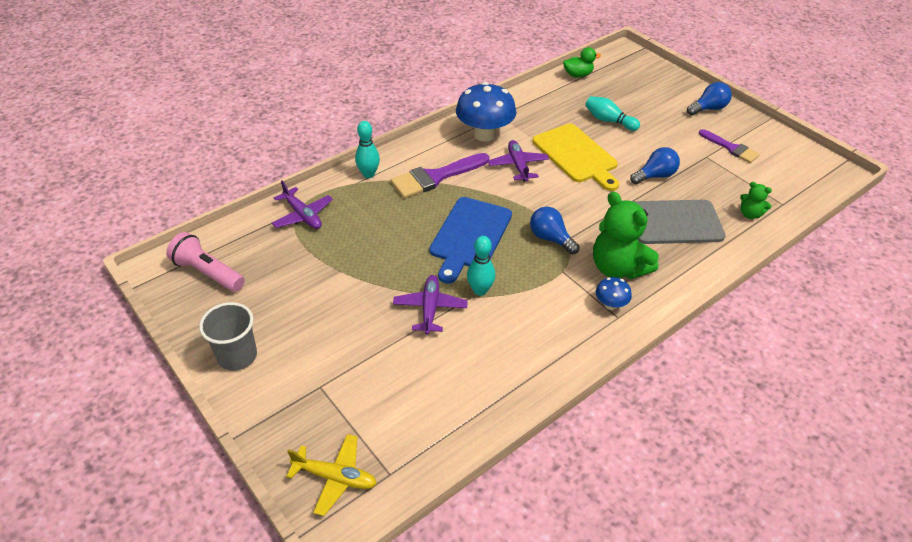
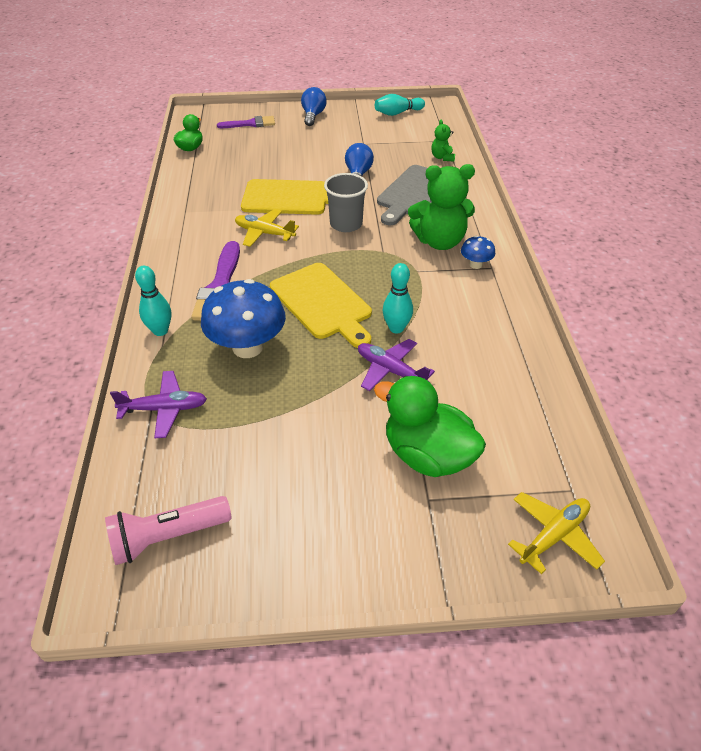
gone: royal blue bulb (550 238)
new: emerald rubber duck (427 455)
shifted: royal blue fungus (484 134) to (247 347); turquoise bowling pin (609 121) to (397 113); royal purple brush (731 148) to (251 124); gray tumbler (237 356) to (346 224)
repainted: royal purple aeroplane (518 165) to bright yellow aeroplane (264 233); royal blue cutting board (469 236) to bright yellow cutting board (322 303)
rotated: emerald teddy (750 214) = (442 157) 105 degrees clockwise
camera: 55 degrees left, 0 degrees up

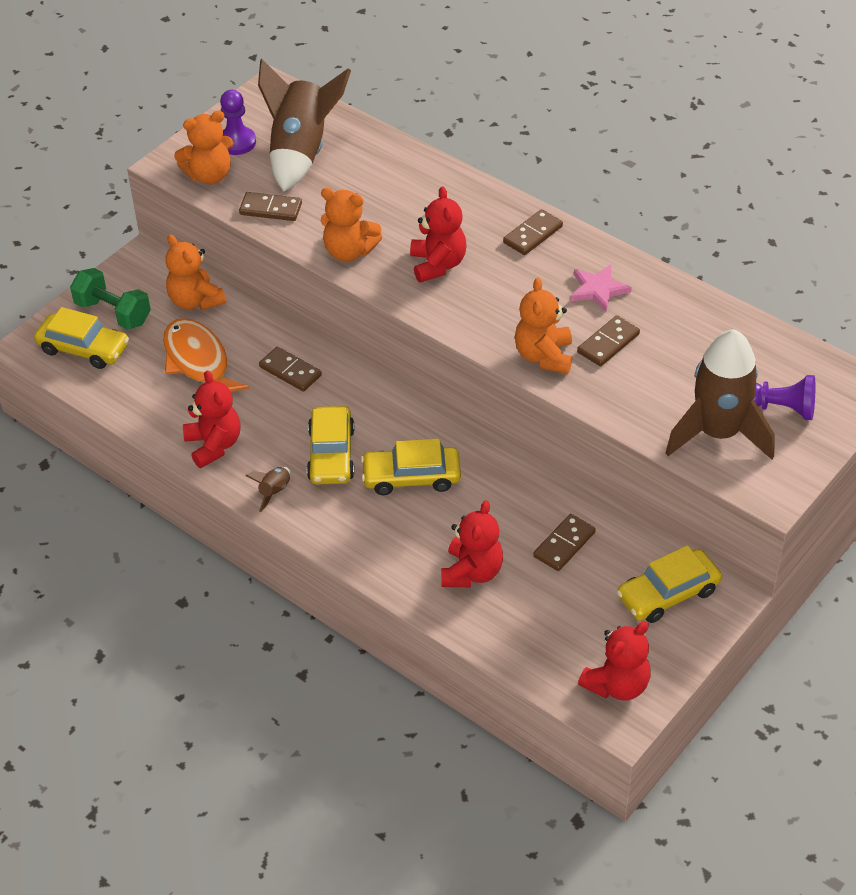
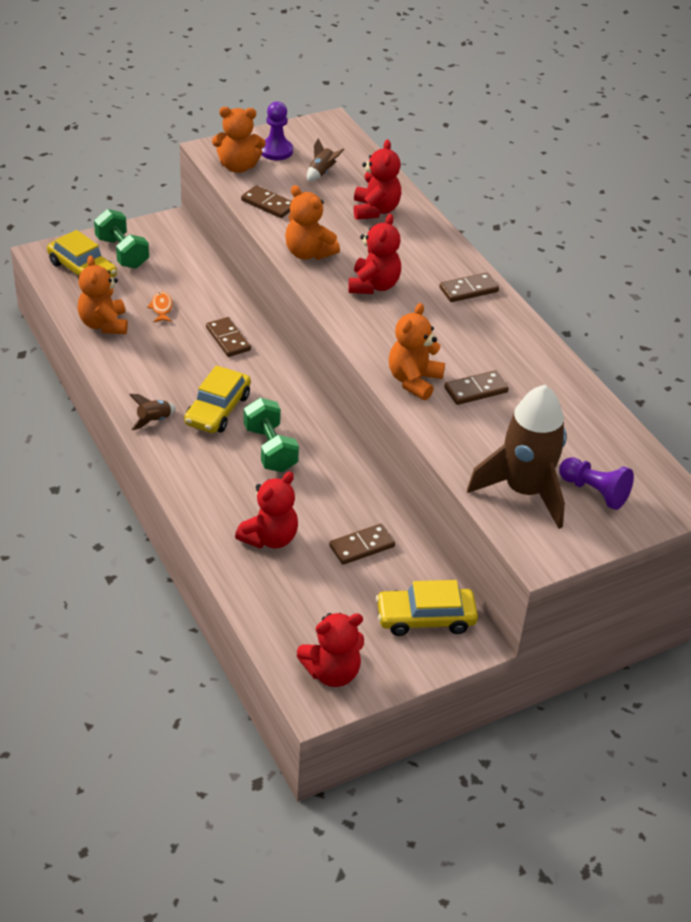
gone: pink five-pointed star (598 289)
shifted: bright orange teddy (195 301) to (104 324); crimson teddy (214 445) to (375 210)
swapped: bright yellow automobile (411 477) to emerald dumbbell (270 449)
scaled: brown spaceship (301 152) = (321 173) x0.40; bright orange toy fish (198 362) = (161 308) x0.45
camera: 20 degrees right, 5 degrees down

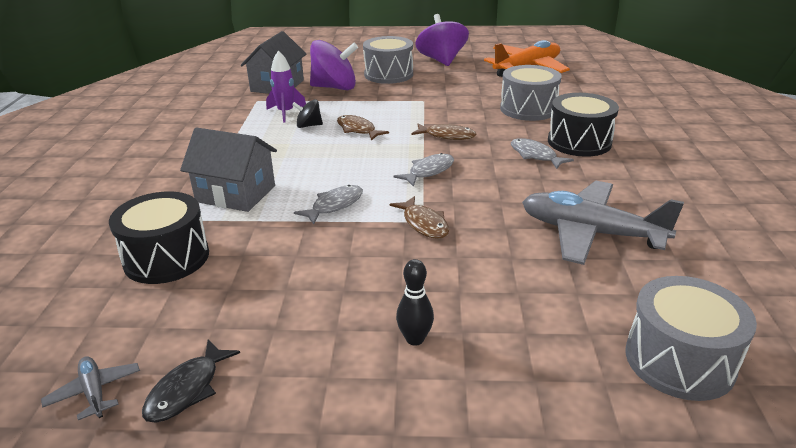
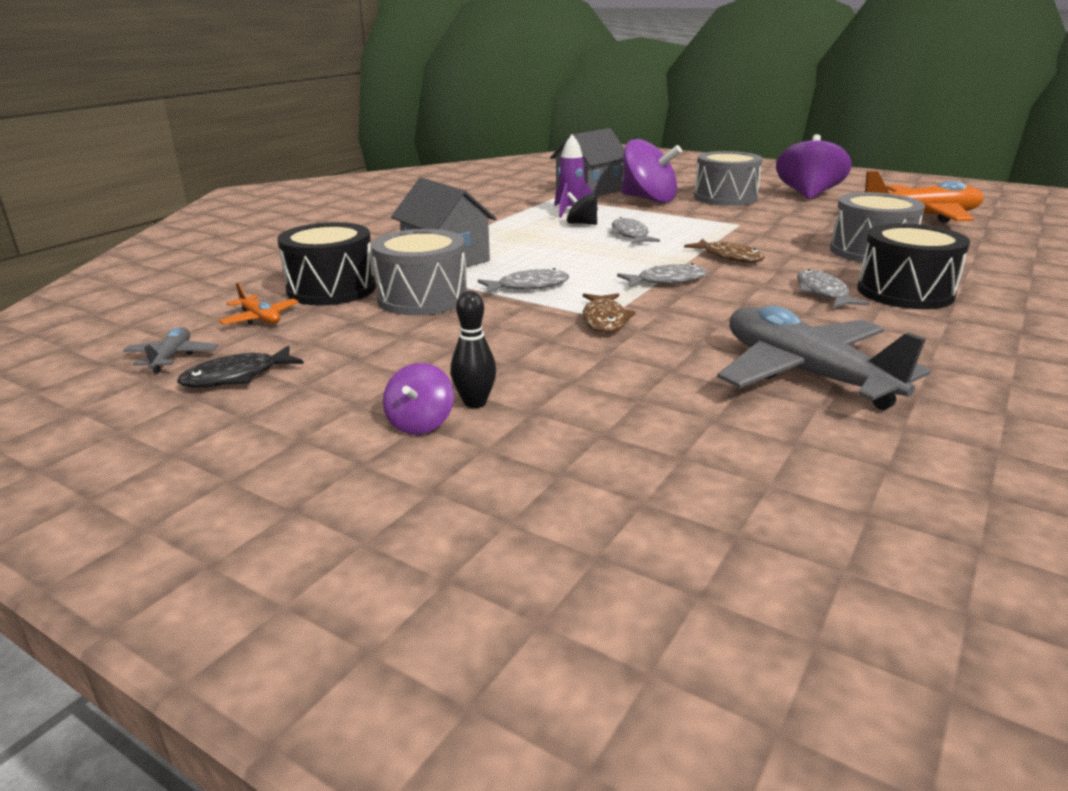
new: bright orange aeroplane (260 318); royal purple spinning top (420 423)
shifted: gray snare drum (679 360) to (422 298)
repainted: brown toy fish (358 130) to gray toy fish (630 235)
camera: 30 degrees right, 5 degrees down

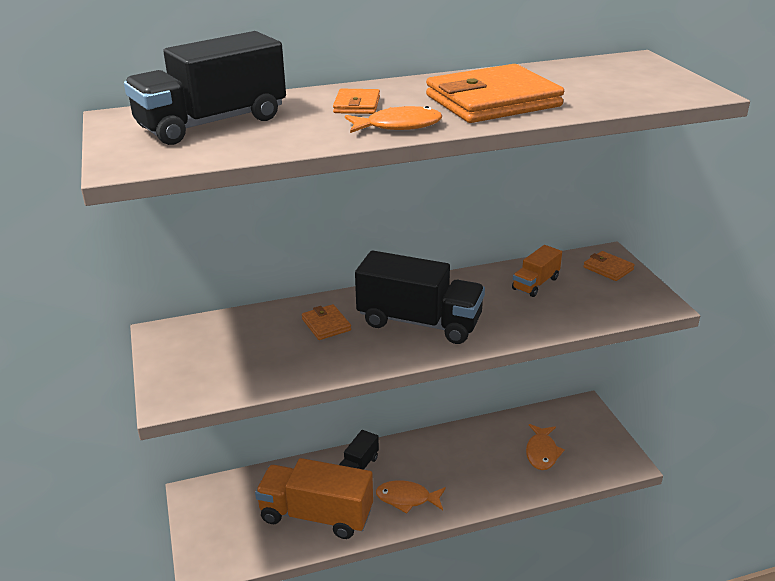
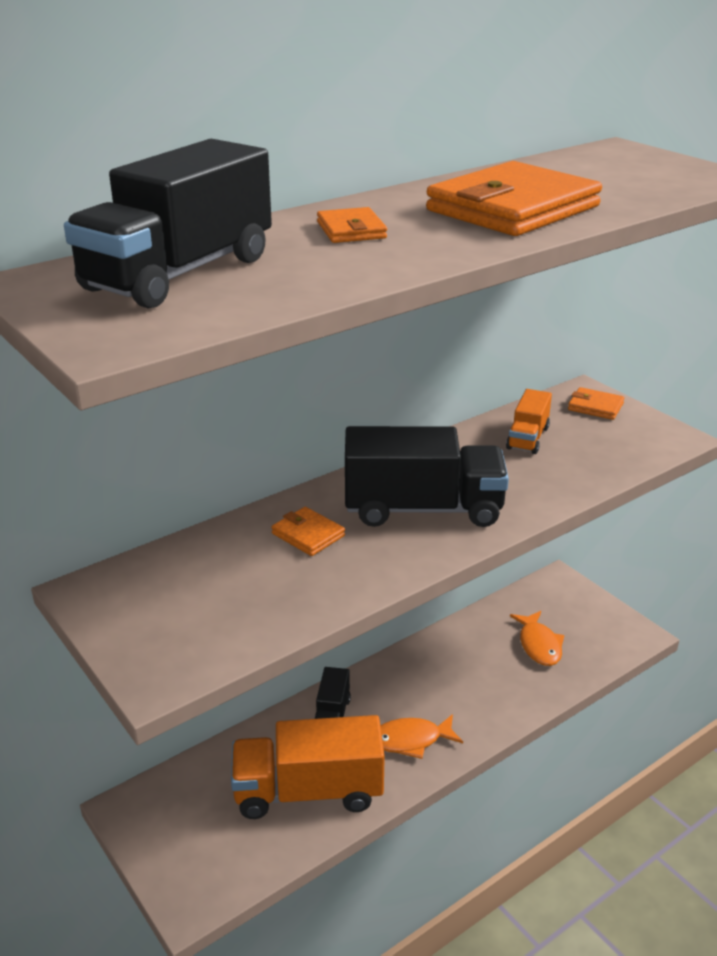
gone: bright orange toy fish (398 126)
camera: 20 degrees left, 0 degrees up

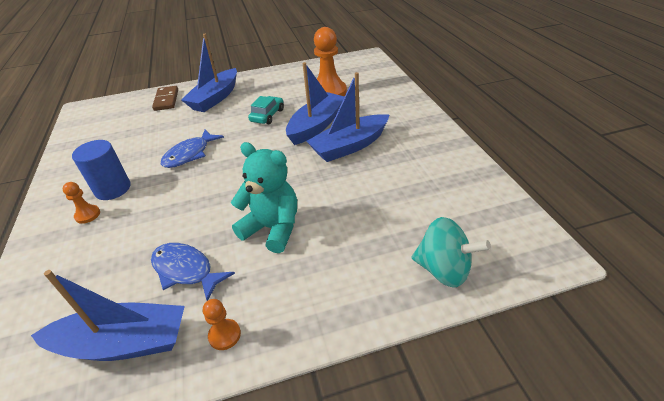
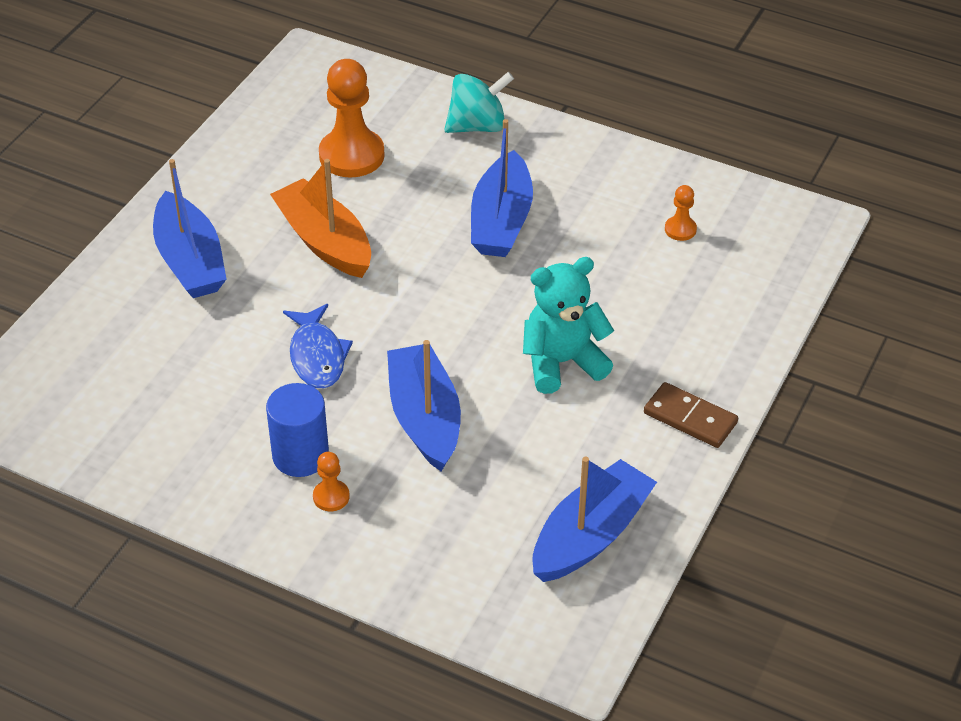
gone: royal blue toy fish (186 270)
shifted: royal blue boat (316 125) to (424 418); brown domino (166 100) to (690 418); turquoise spinning top (444 269) to (478 126); bright orange pawn (224 335) to (680 229)
swapped: turquoise automobile (267 115) to bright orange boat (324 241)
camera: 50 degrees left, 5 degrees up

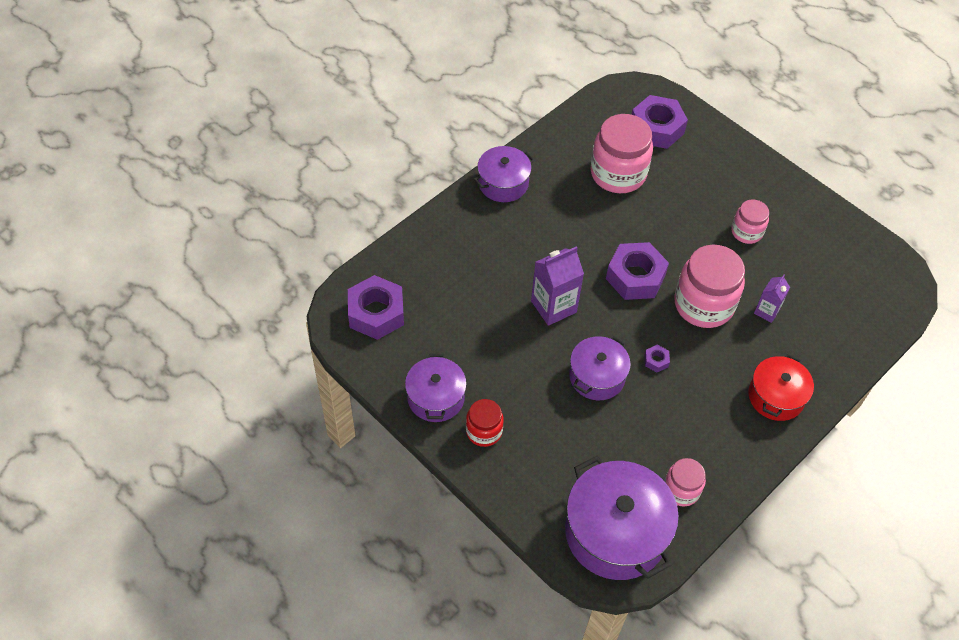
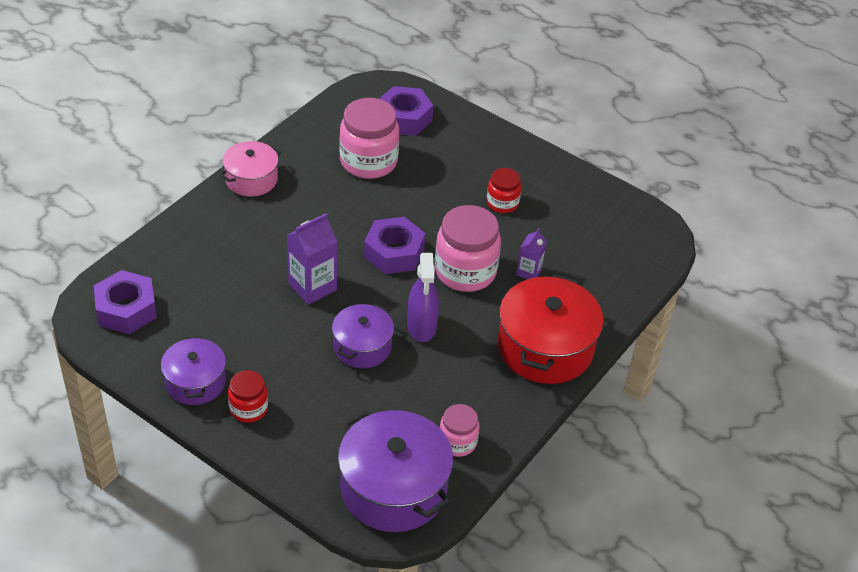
swapped: royal purple hexagon nut (656 361) to royal purple spray cleaner (421 326)
repainted: royal purple stockpot (503 183) to pink stockpot (251 179); pink preserve jar (746 232) to crimson preserve jar (502 203)
scaled: crimson stockpot (776 396) = (545 347) x1.68
camera: 10 degrees left, 10 degrees down

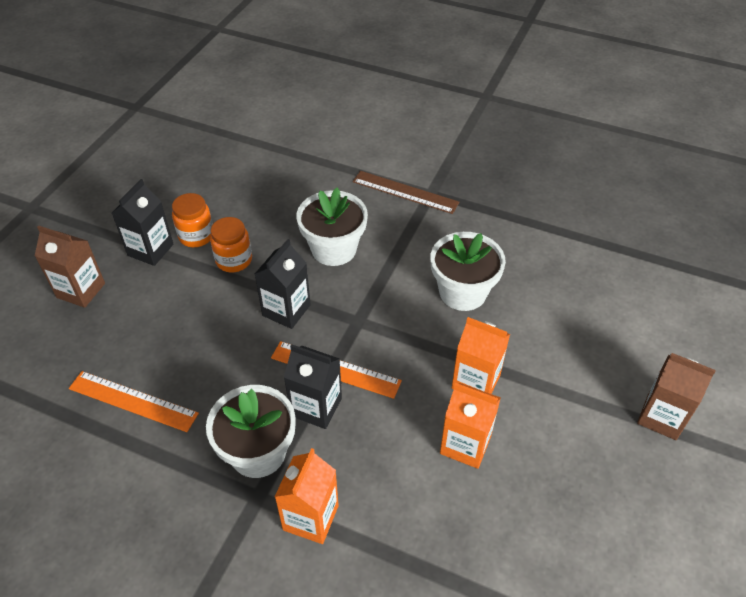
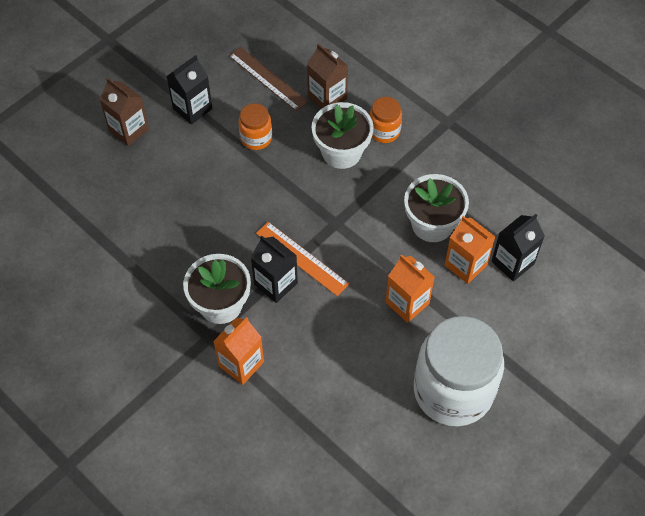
gone: bright orange ruler (133 401)
new: pure white preserve jar (453 391)
shifted: brown ruler (405 192) to (267 78); bright orange preserve jar (196 236) to (384 131); jet-black carton (286 310) to (512 262); brown carton (661 417) to (327 97); bright orange carton (465 444) to (465 265)
camera: 20 degrees right, 10 degrees up

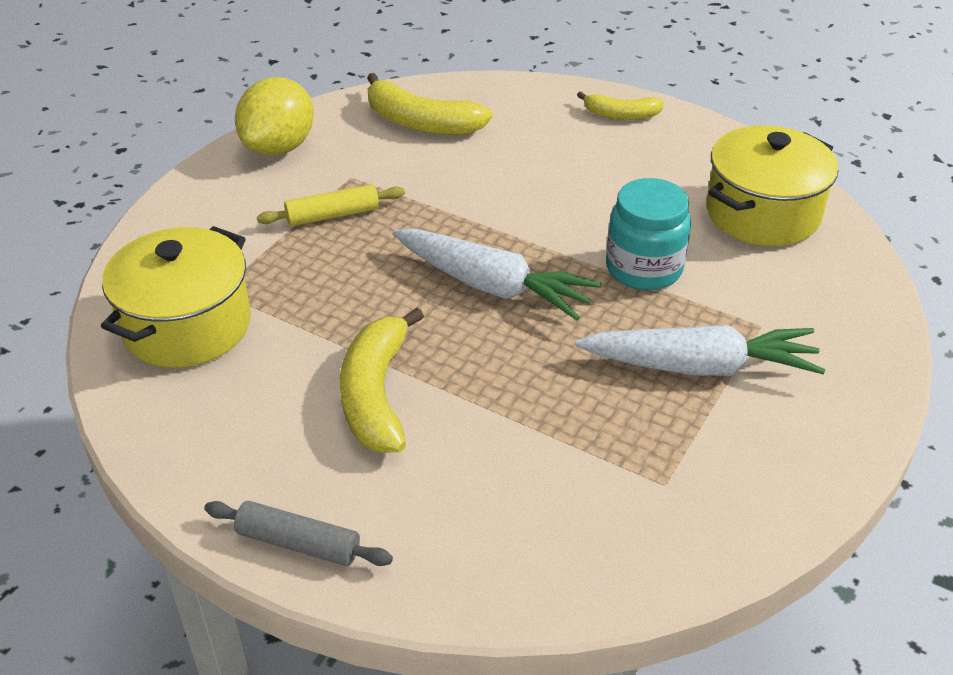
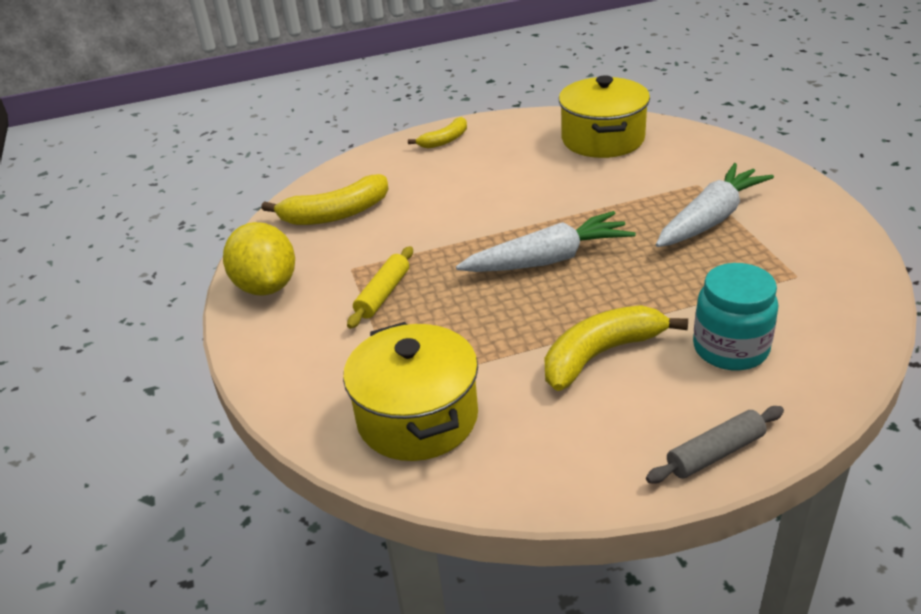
shifted: turquoise preserve jar (644 268) to (730 349)
rotated: bright yellow banana (376 395) = (601 354) 105 degrees clockwise
camera: 45 degrees left, 5 degrees down

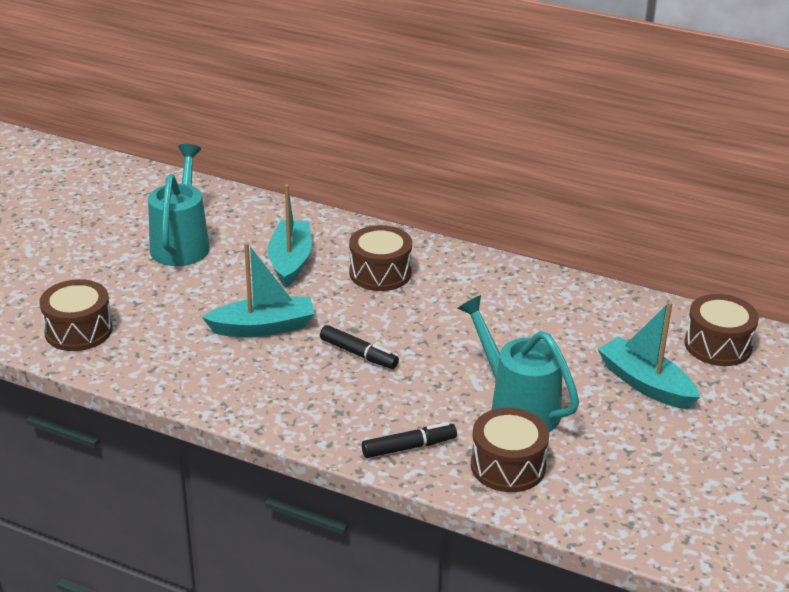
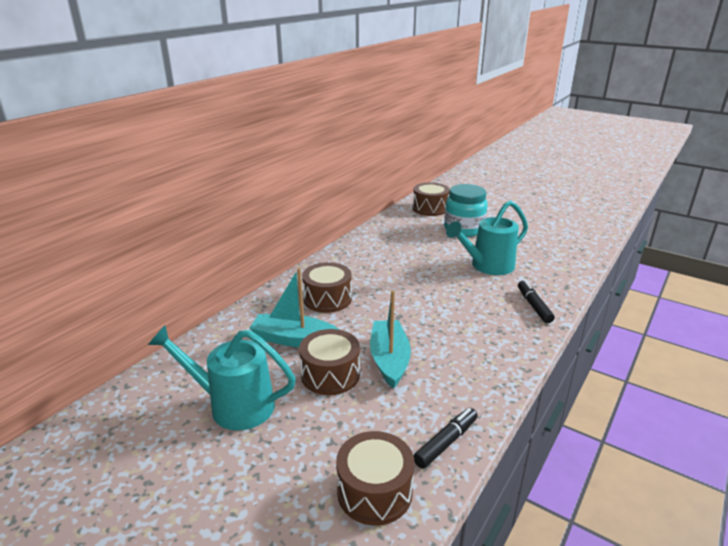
shifted: jet-black felt pen (358 354) to (446 442); brown snare drum (508 466) to (330 374)
swapped: turquoise boat (646 384) to turquoise preserve jar (464 229)
camera: 80 degrees left, 5 degrees down

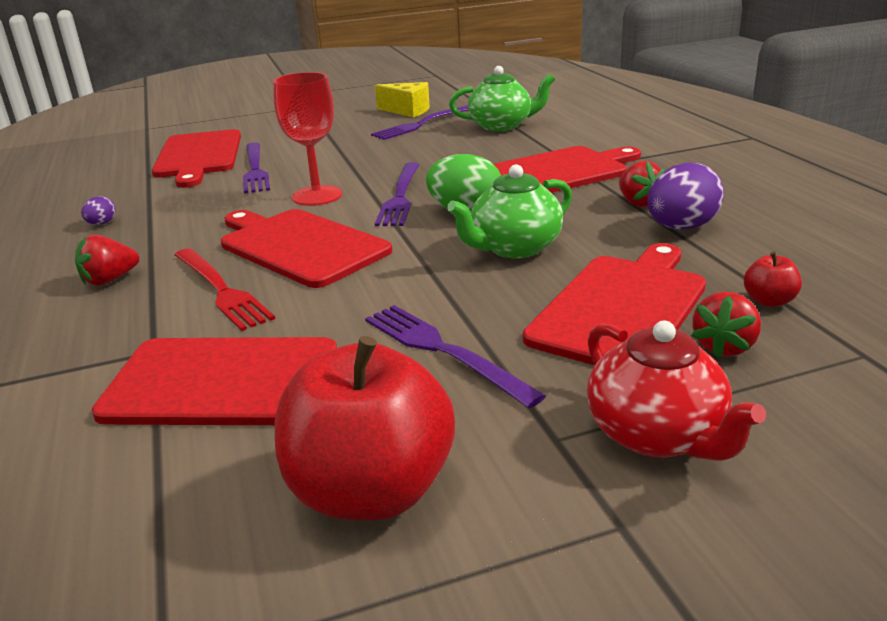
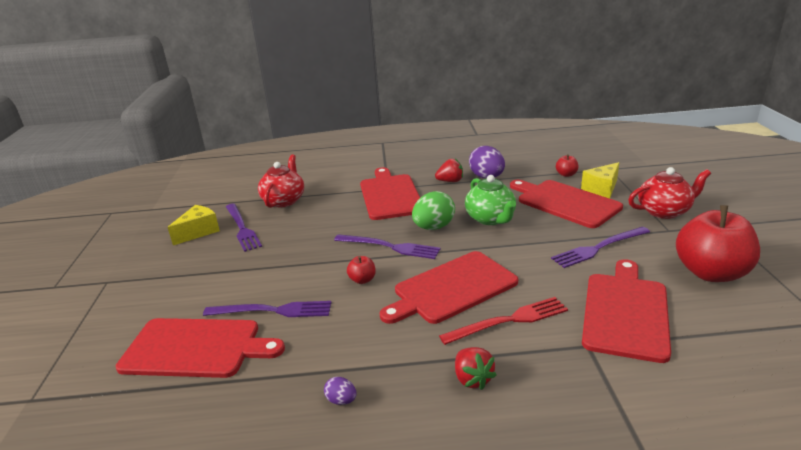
swapped: crimson goblet (317 196) to crimson apple (362 280); crimson berry (724 347) to bright yellow cheese wedge (602 189)
repainted: emerald china teapot (502 126) to crimson china teapot (284 200)
camera: 75 degrees left, 0 degrees up

